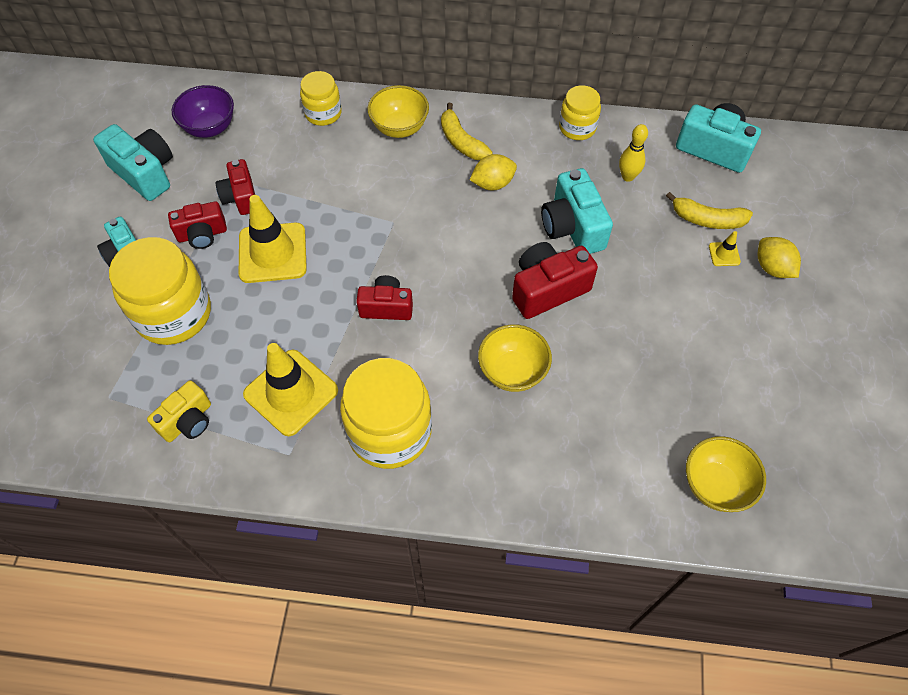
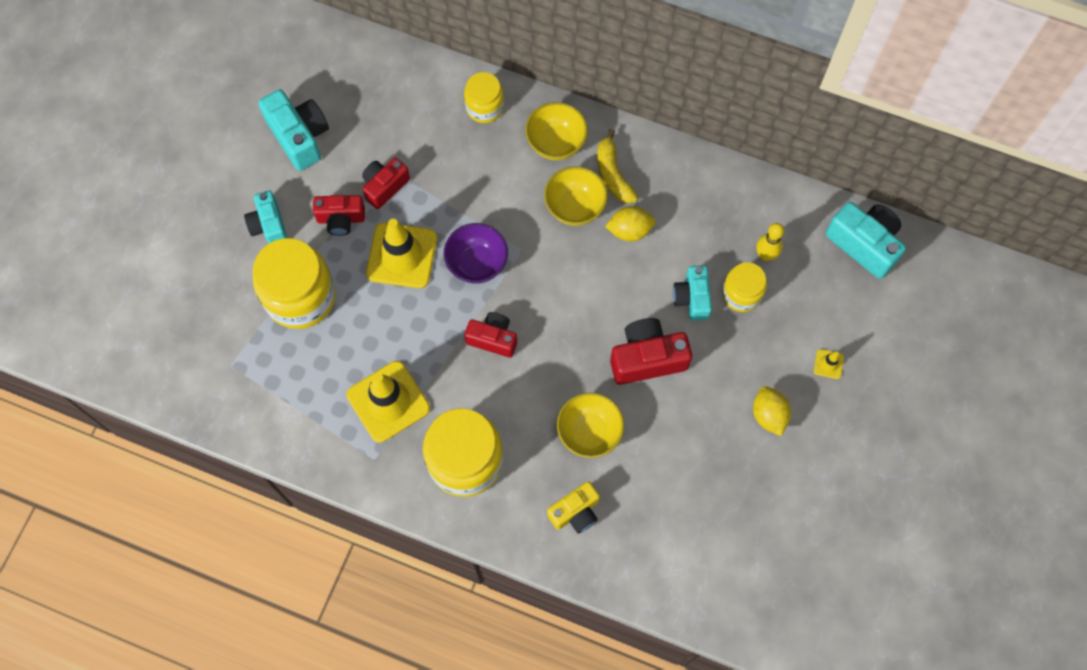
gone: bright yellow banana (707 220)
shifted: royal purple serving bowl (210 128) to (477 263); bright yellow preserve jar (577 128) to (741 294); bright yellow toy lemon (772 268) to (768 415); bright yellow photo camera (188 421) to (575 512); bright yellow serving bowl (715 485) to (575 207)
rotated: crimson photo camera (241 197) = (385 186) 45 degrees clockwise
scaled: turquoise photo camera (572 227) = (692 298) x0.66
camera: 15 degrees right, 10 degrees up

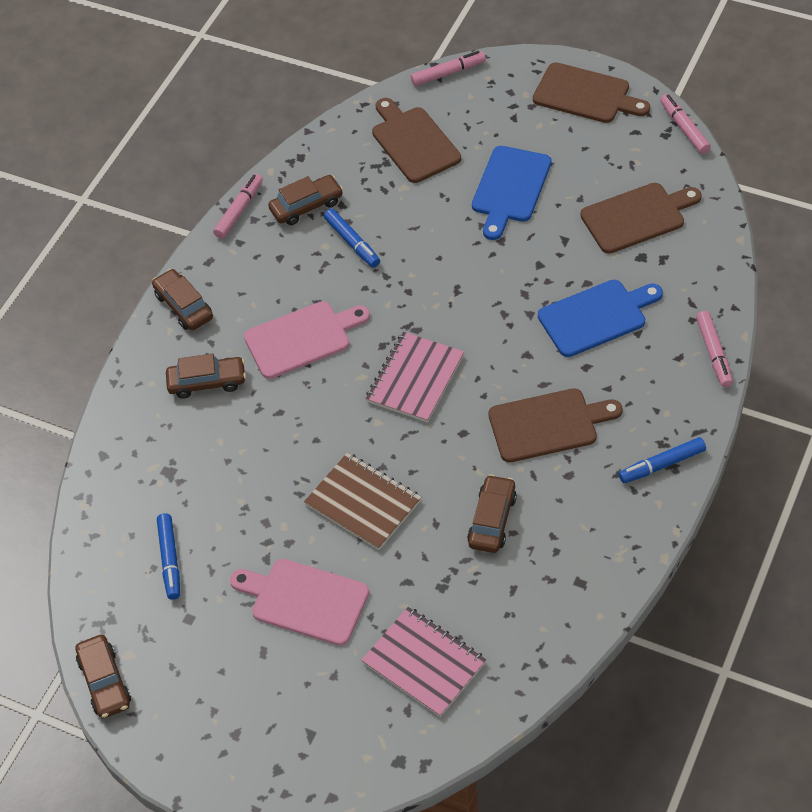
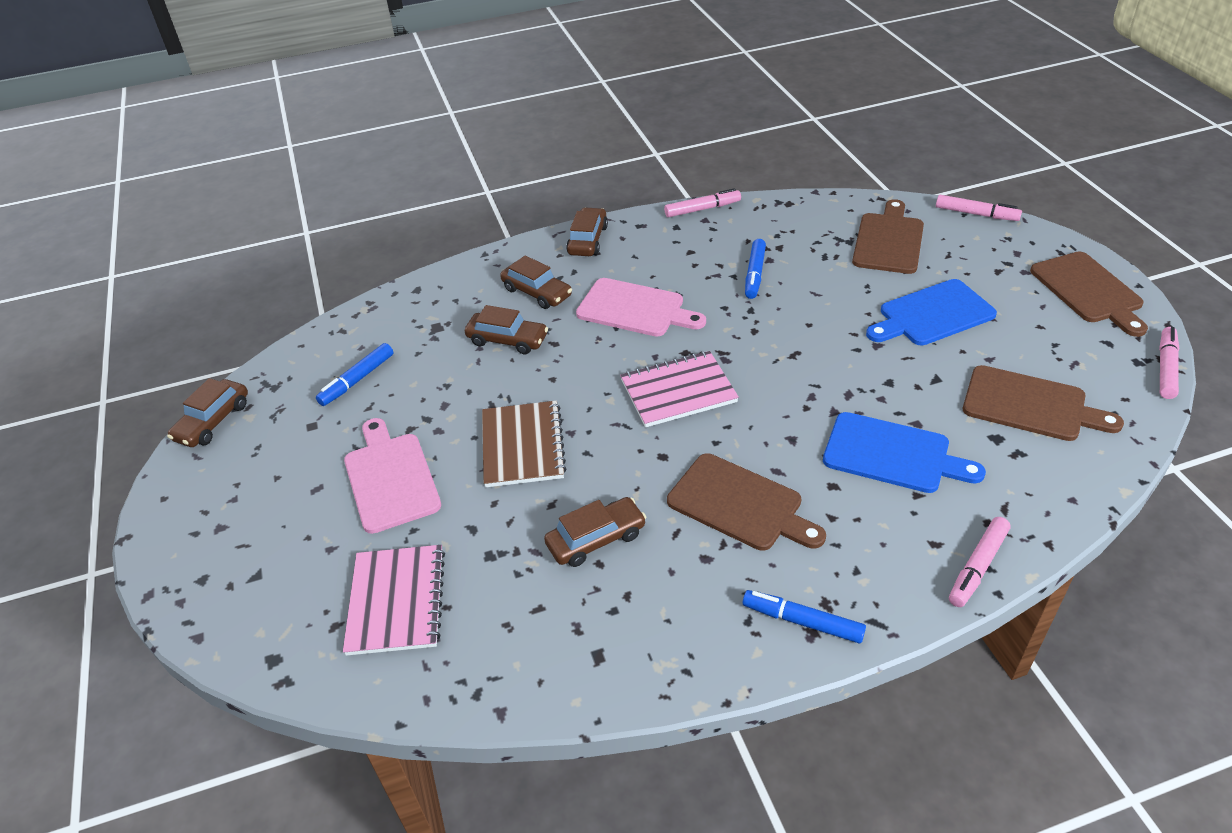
shifted: brown automobile (306 206) to (507 340)
camera: 45 degrees right, 10 degrees down

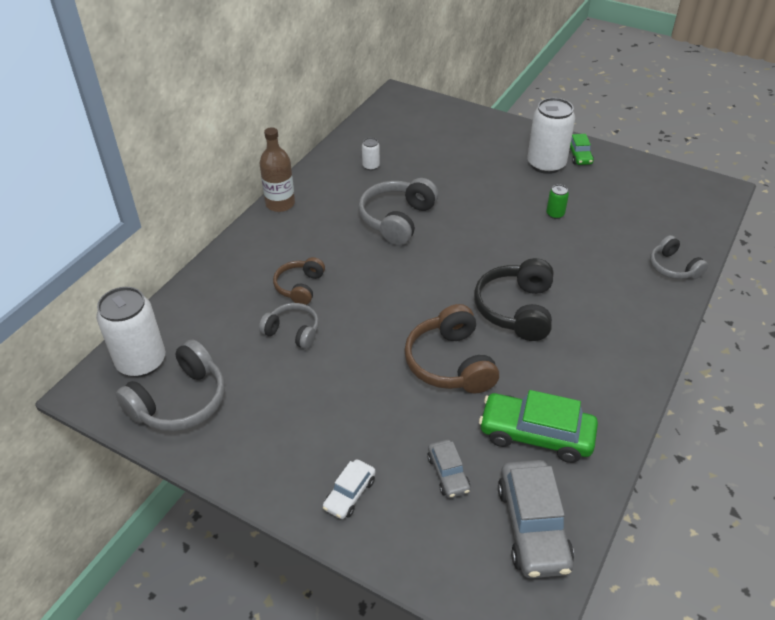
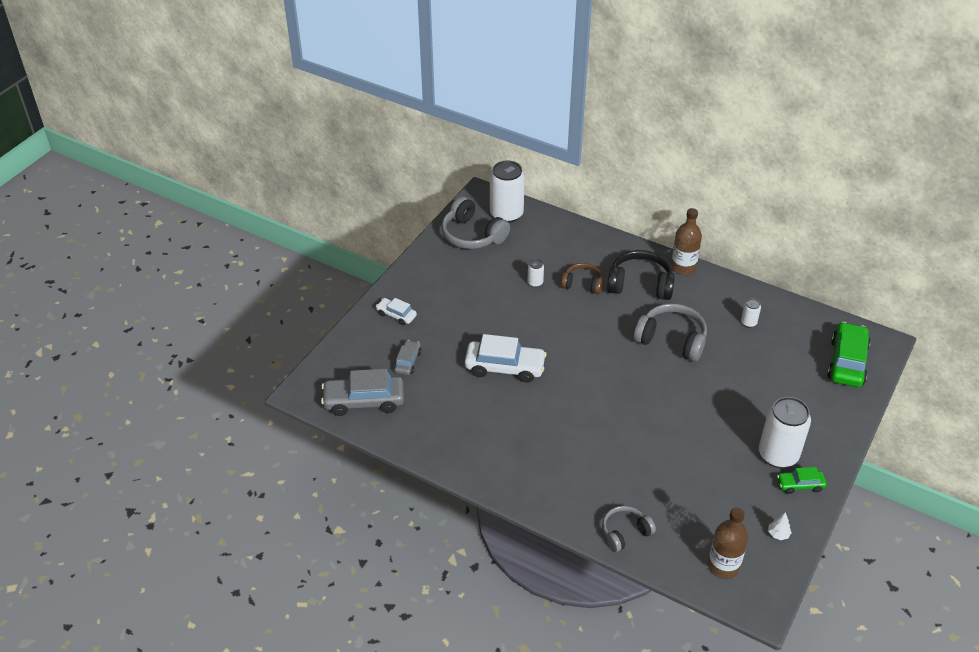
gone: emerald tin (555 214)
new: brown flask (723 566); pure white tree (778 534)
shifted: jet-black over-ear headphones (516 309) to (640 284); emerald automobile (536 435) to (847 362)
swapped: gray over-ear headphones (293 332) to pure white tin (535 283); brown over-ear headphones (450 363) to pure white automobile (505 367)
rotated: gray automobile (448 473) = (407 362) 120 degrees clockwise
camera: 90 degrees right, 0 degrees up

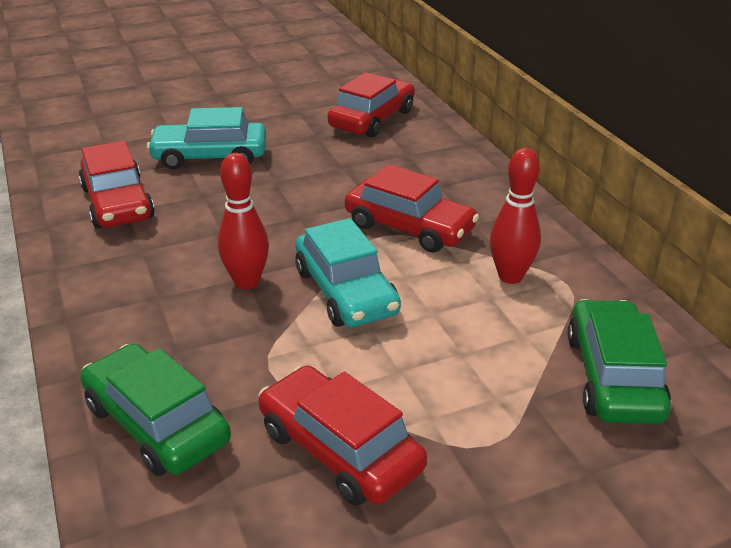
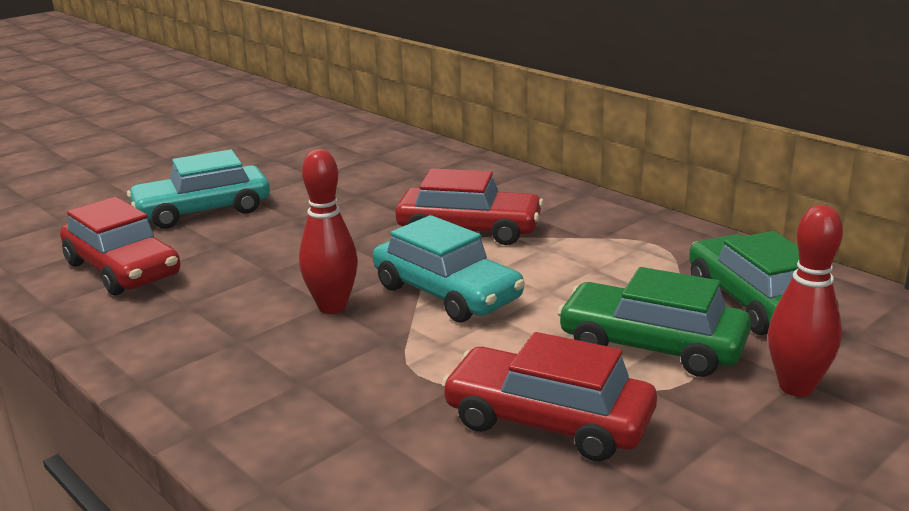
gone: crimson automobile (372 119)
shifted: crimson bowling pin (510 276) to (796 387); emerald automobile (157 423) to (652 345)
camera: 20 degrees left, 10 degrees down

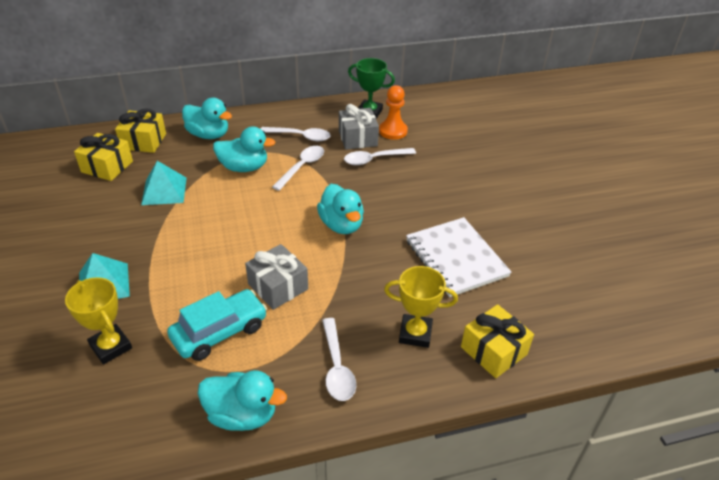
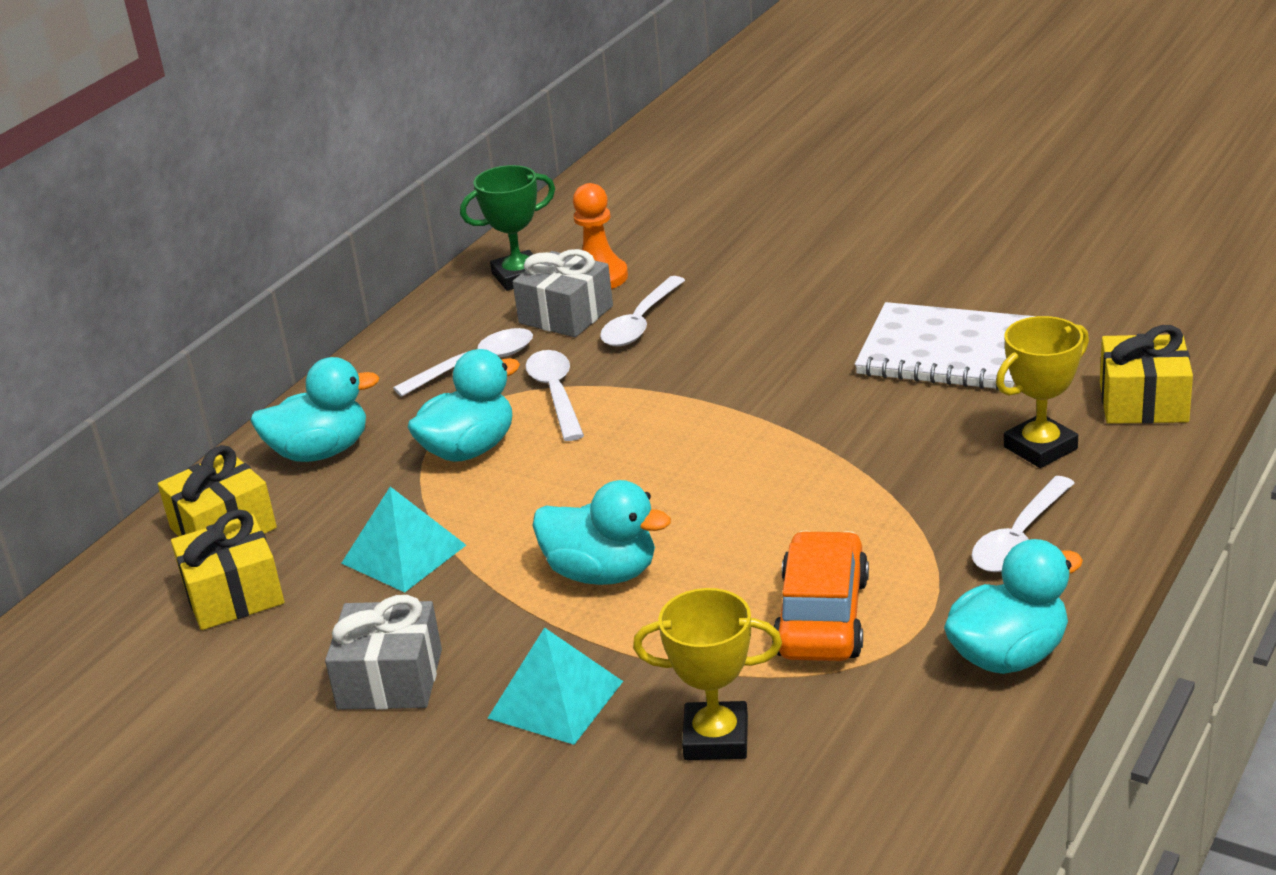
shifted: turquoise rubber duck (341 225) to (602 573); gray wrapped gift (278 287) to (390 679)
repainted: turquoise automobile (219 332) to bright orange automobile (822 617)
rotated: pure white spoon (337 367) = (1019 538) 90 degrees clockwise
camera: 40 degrees left, 10 degrees down

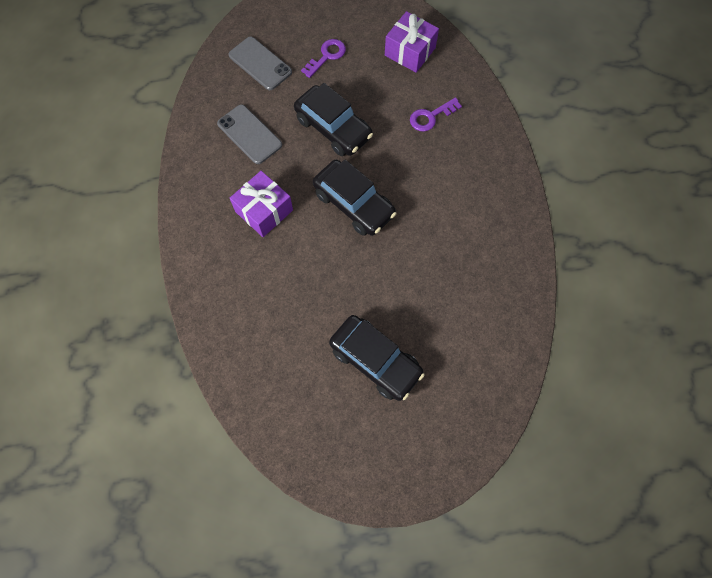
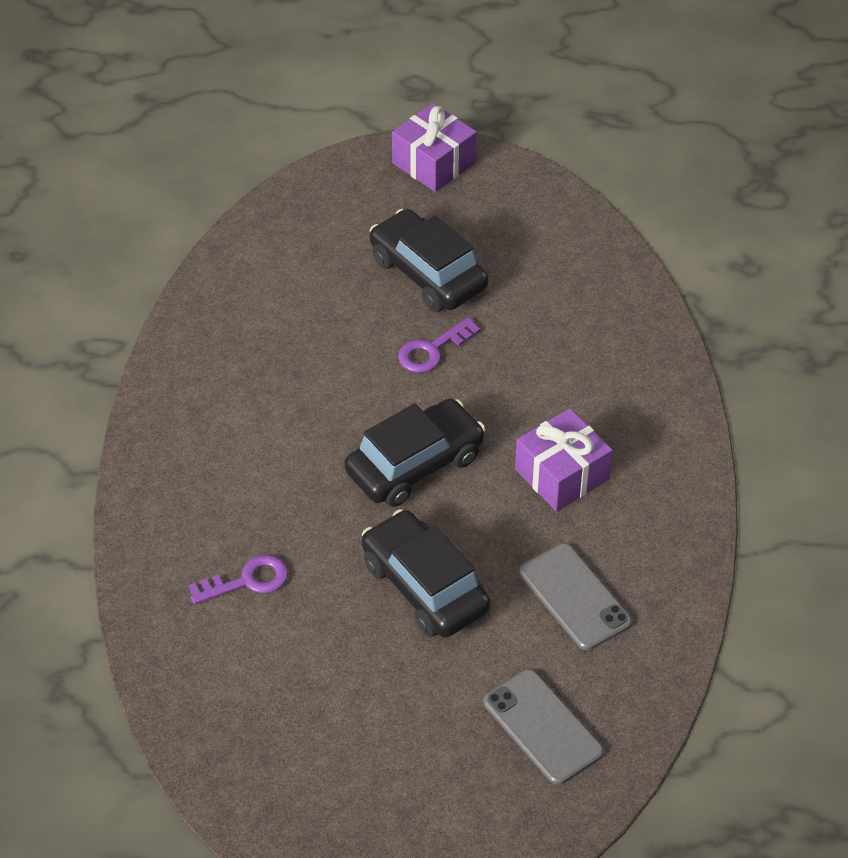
shifted: royal purple wrapped gift (410 51) to (434 163); royal purple latchkey (326 56) to (432 350)
rotated: jet-black automobile (354 204) = (415 464) 90 degrees clockwise
camera: 170 degrees left, 20 degrees down

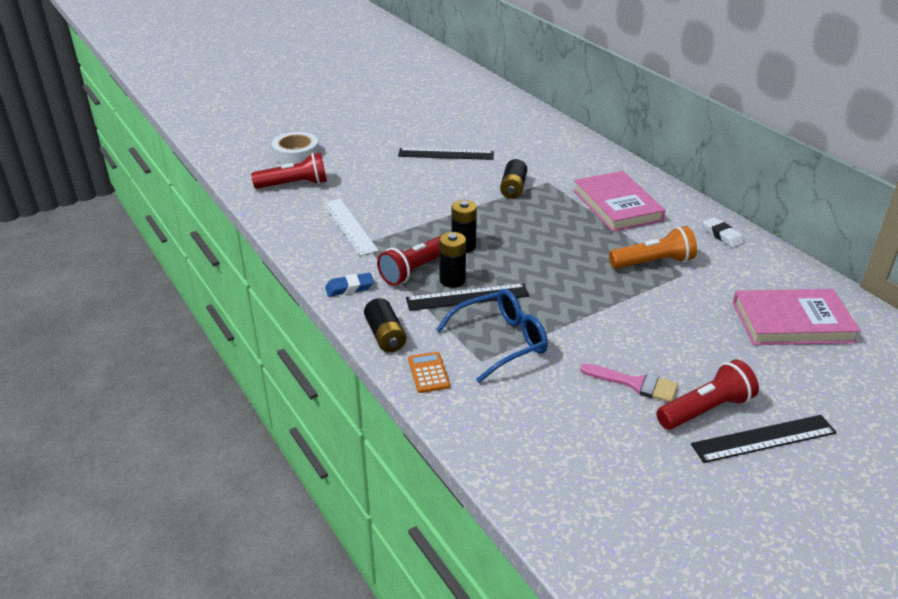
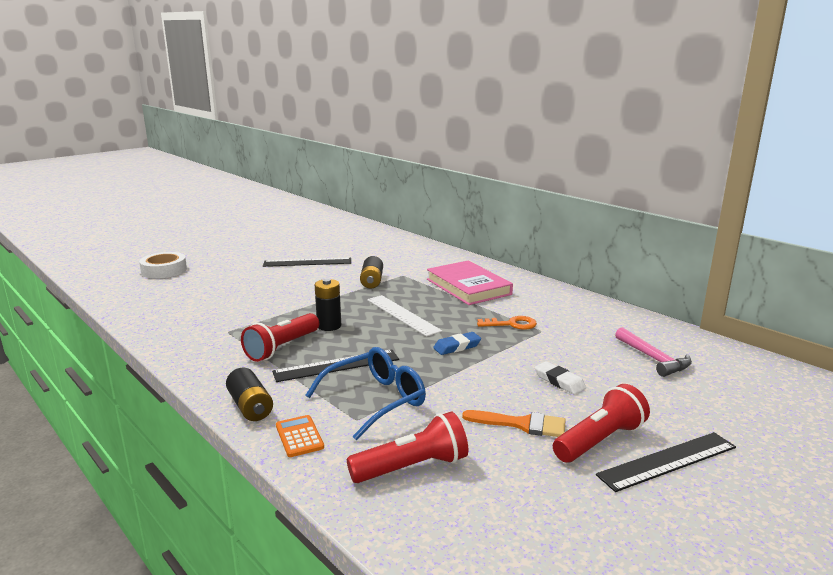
gone: jet-black battery (452 280)
shifted: crimson pocket torch (294 184) to (412 467); pure white ruler (349 226) to (402 315); pure white eraser (722 235) to (559 381); royal blue eraser (349 288) to (457 347)
swapped: bright orange pocket torch (653 262) to bright orange latchkey (511 324); pink hardback (792 322) to pink carpenter's hammer (653 359)
repainted: pink brush (635 384) to bright orange brush (522 424)
camera: 10 degrees left, 15 degrees down

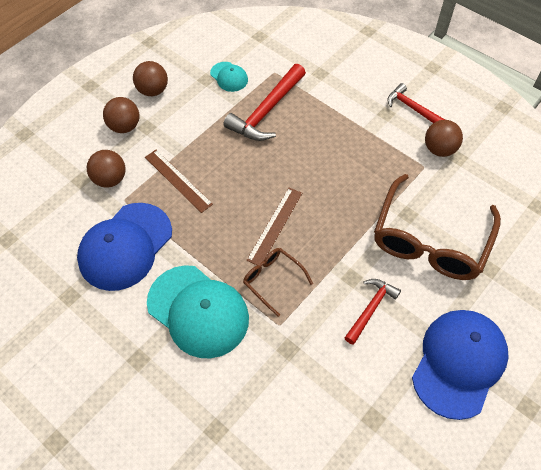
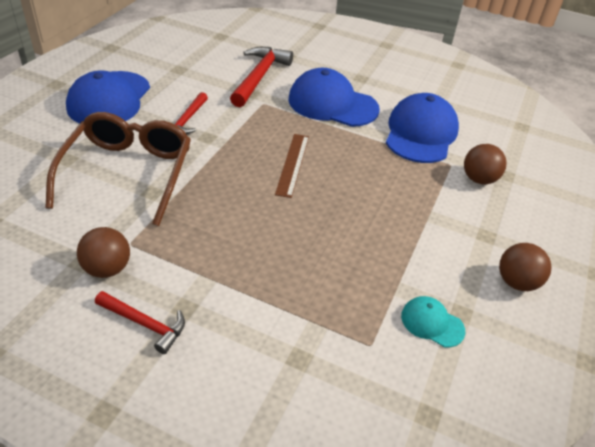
gone: brown sphere (124 126); brown ruler (178 180); brown spectacles (273 280)
shifted: crimson carpenter's hammer (267 111) to (259 77)
repainted: turquoise baseball cap (198 311) to royal blue baseball cap (332 104)
camera: 160 degrees right, 15 degrees down

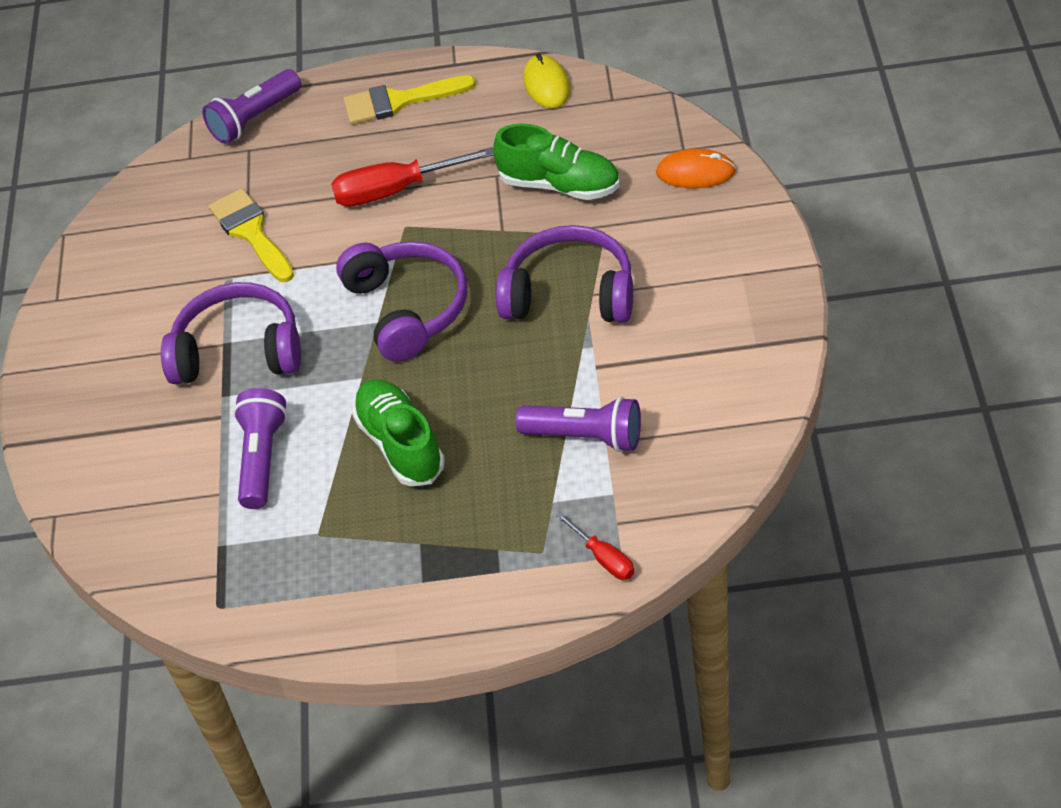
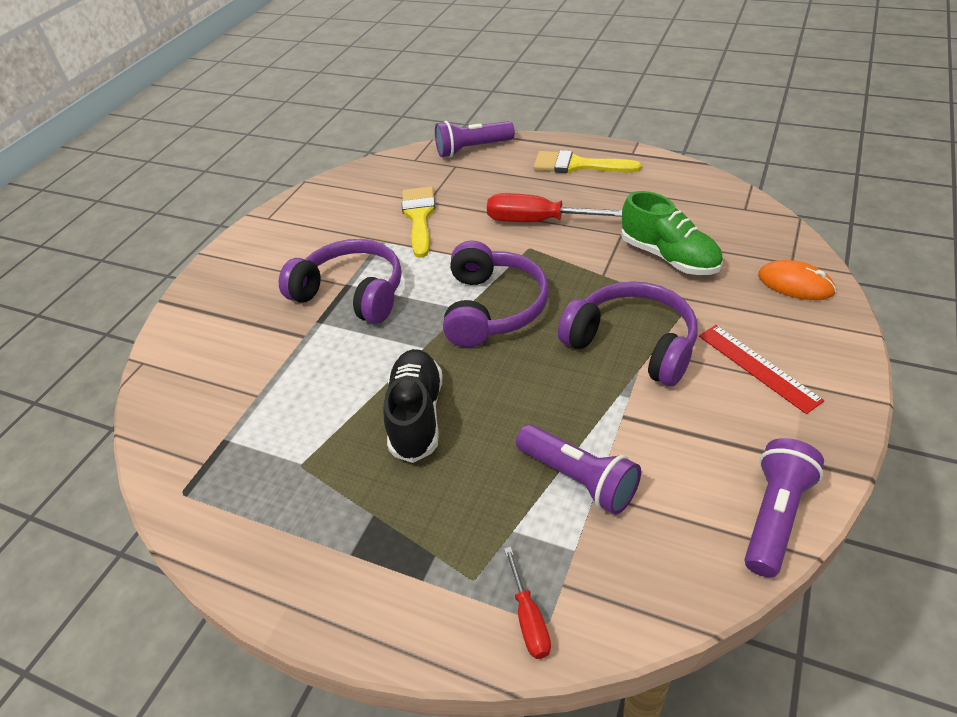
gone: bright yellow PC mouse (546 85)
new: crimson ruler (758 367)
shifted: royal purple pocket torch (262 458) to (775 516)
repainted: emerald lace-up shoe (400 444) to jet-black lace-up shoe (417 415)
camera: 25 degrees right, 5 degrees down

